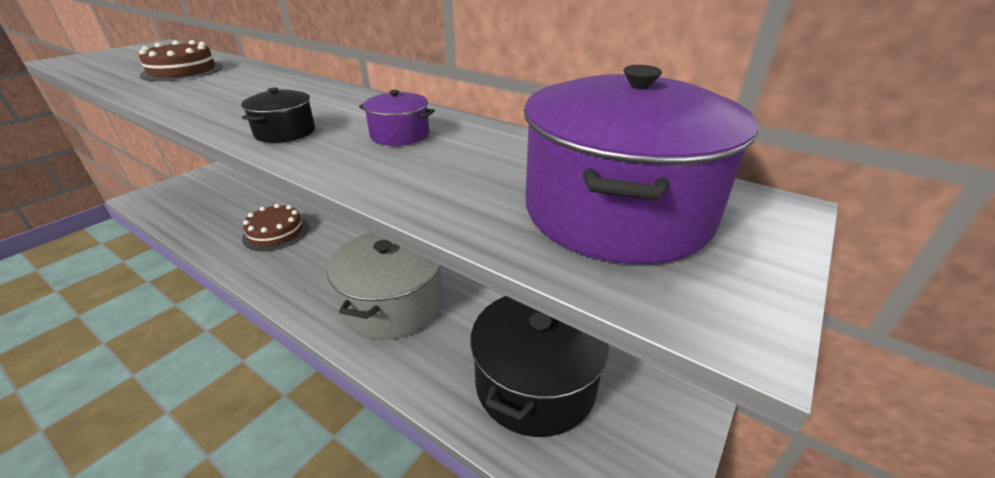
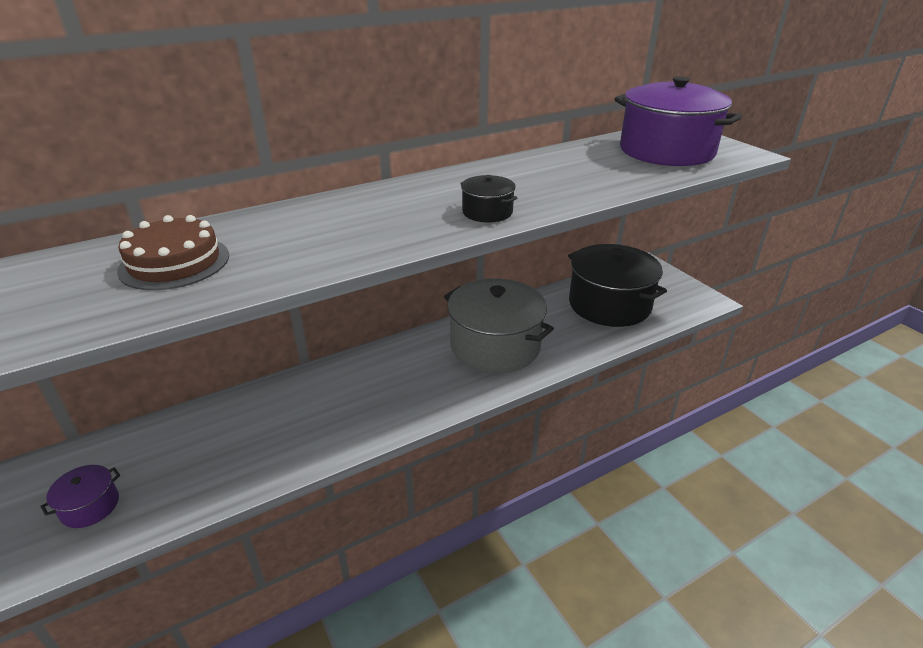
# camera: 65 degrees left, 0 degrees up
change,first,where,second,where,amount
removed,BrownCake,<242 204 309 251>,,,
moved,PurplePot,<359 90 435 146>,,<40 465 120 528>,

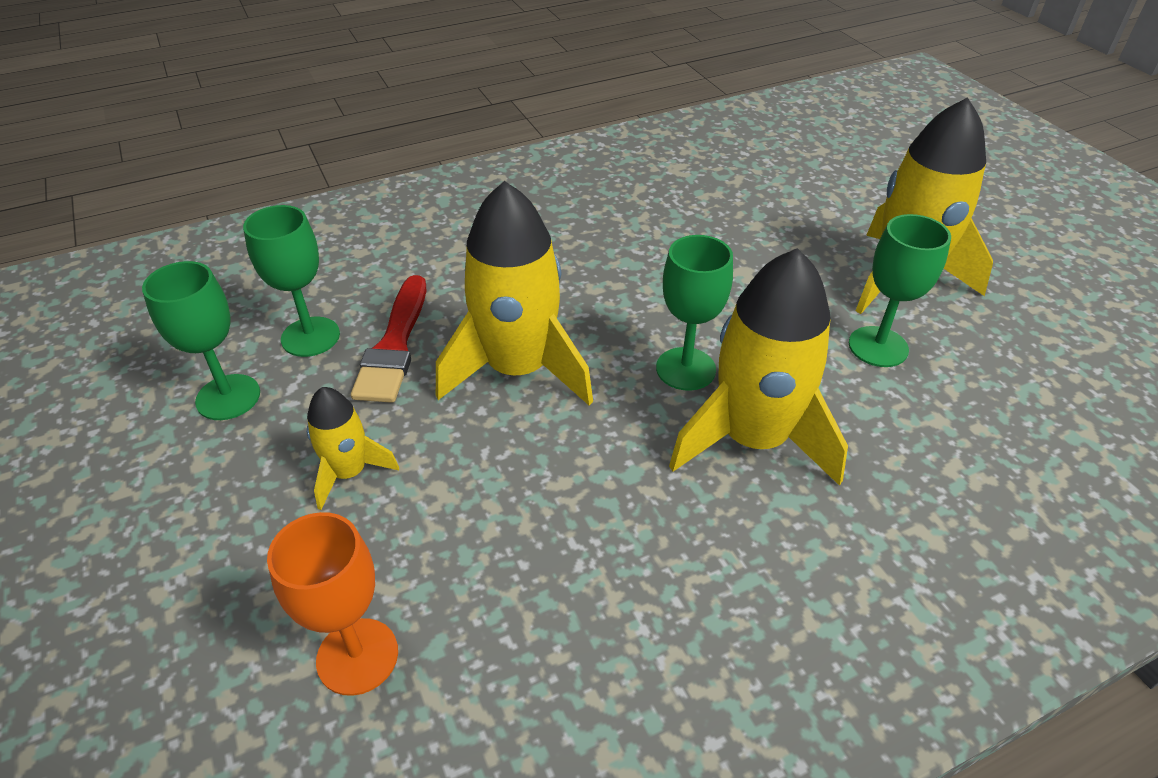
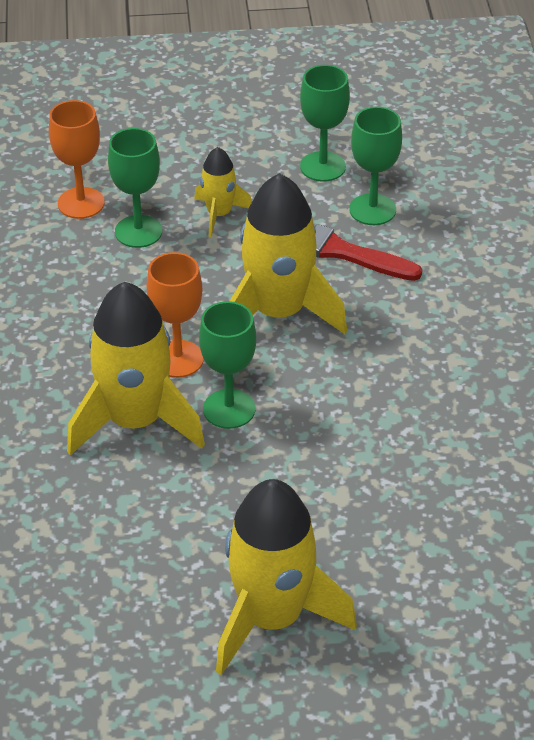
# camera: 110 degrees right, 0 degrees up
change,first,where,second,where,amount
added,,,OrangeGoblet,<147 252 204 378>,
moved,GreenGoblet,<849 214 951 367>,,<108 128 162 248>,

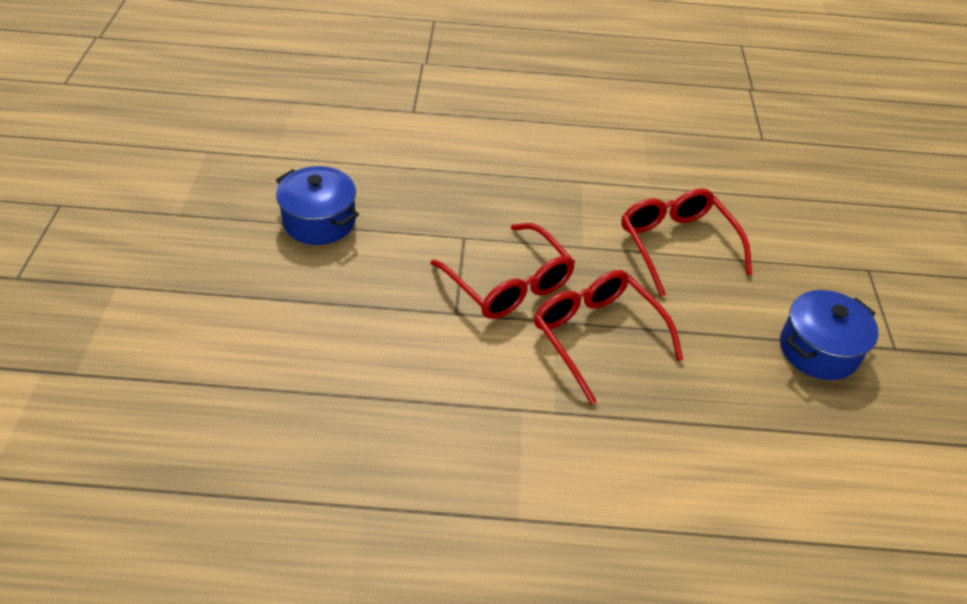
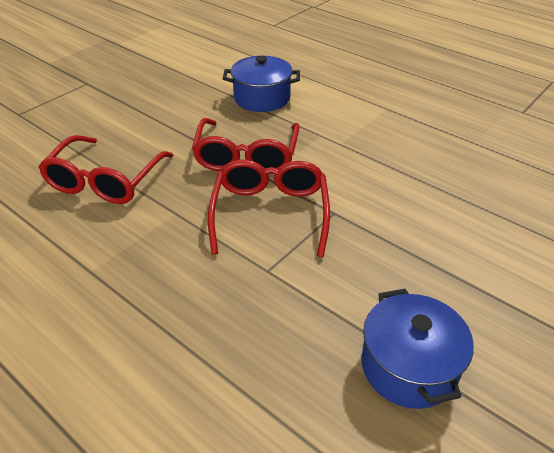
# camera: 140 degrees left, 5 degrees down
change,first,where,second,where,amount
moved,BluePot,<780 290 878 380>,,<223 56 300 112>,

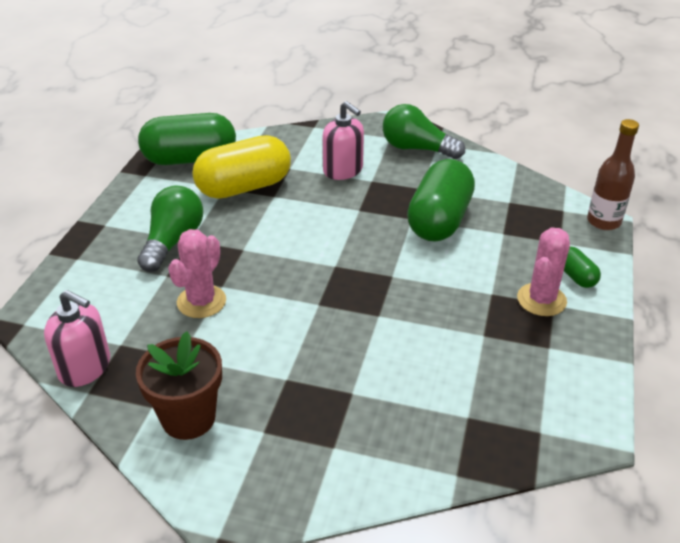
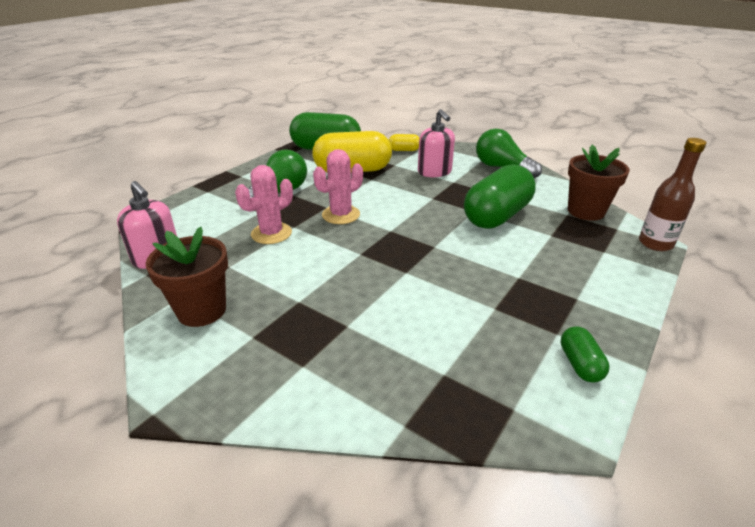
# camera: 20 degrees right, 5 degrees down
change,first,where,second,where,amount
added,,,YellowCapsule,<389 134 420 151>,
added,,,BrownFlowerPot,<568 145 630 221>,
moved,PinkCactus,<517 227 570 316>,,<313 149 363 224>,
moved,GreenCapsule,<564 246 601 288>,,<561 326 609 382>,

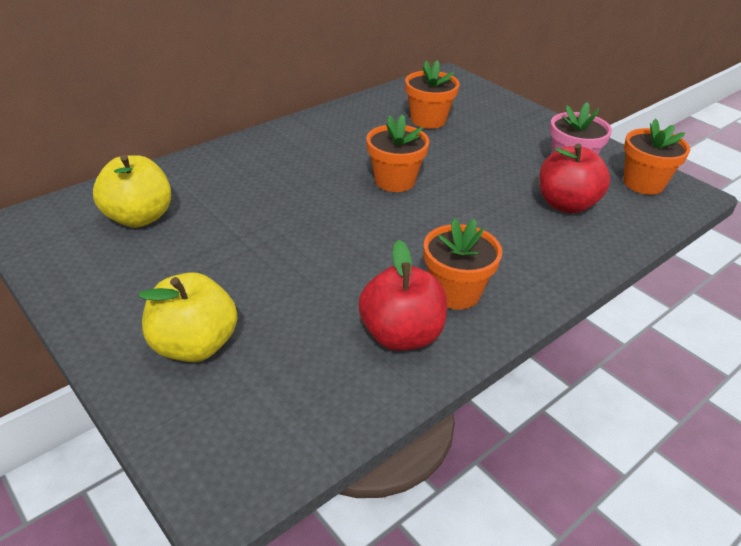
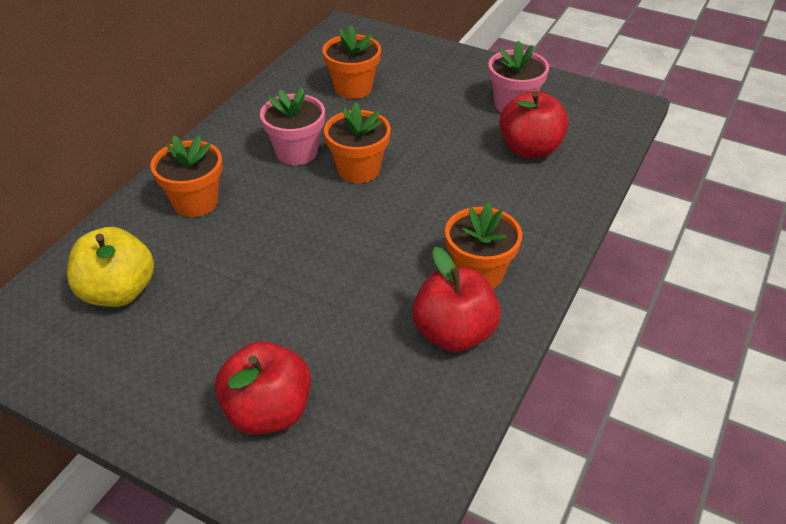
# camera: 20 degrees left, 5 degrees up
change,first,where,second,where,amount
added,,,PinkFlowerPot,<260 87 325 165>,
moved,OrangeFlowerPot,<623 118 690 195>,,<150 135 223 217>,
recoloured,YellowApple,<139 272 237 362>,RedApple,<215 341 311 435>,

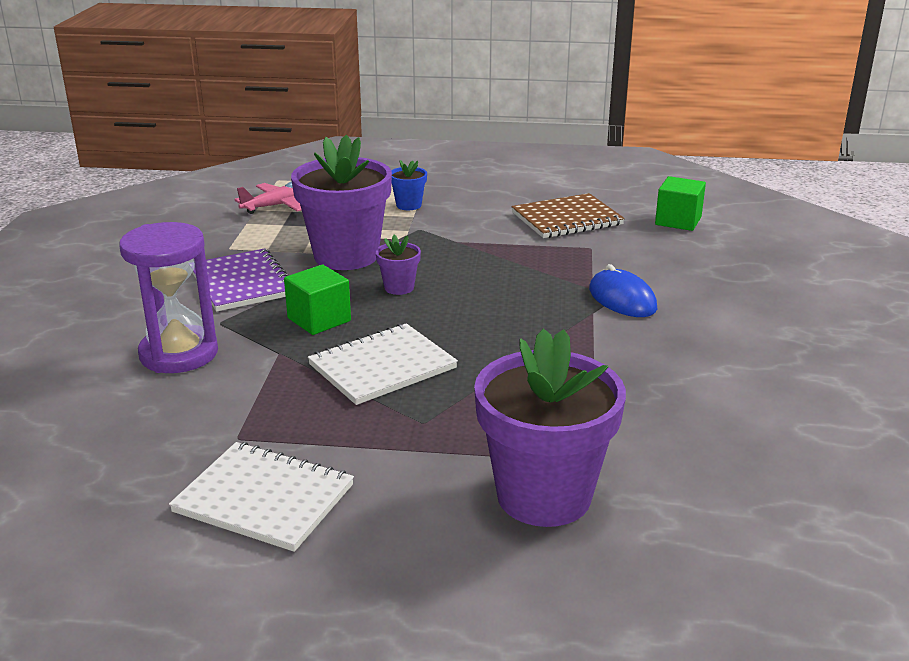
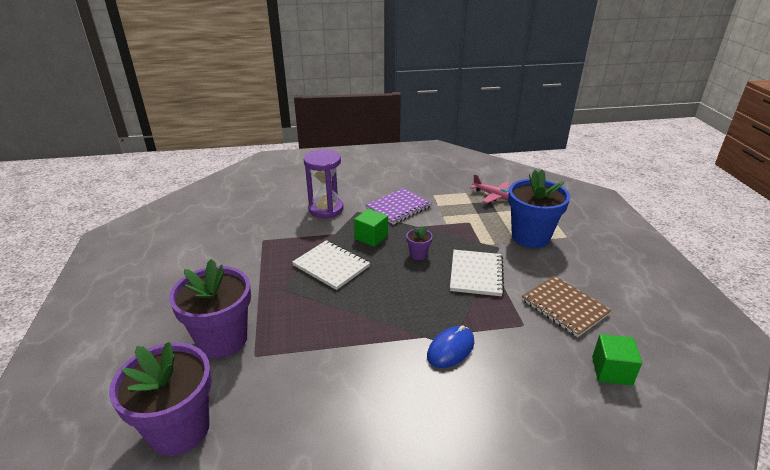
# camera: 75 degrees right, 5 degrees up
change,first,where,second,where,amount
moved,WhiteNotebook,<169 442 354 552>,,<450 250 504 296>,
moved,PurpleFlowerPot,<291 135 392 270>,,<109 342 212 456>,
resized,BlueFlowerPot,<391 160 427 210>,,<508 170 570 248>,x2.30

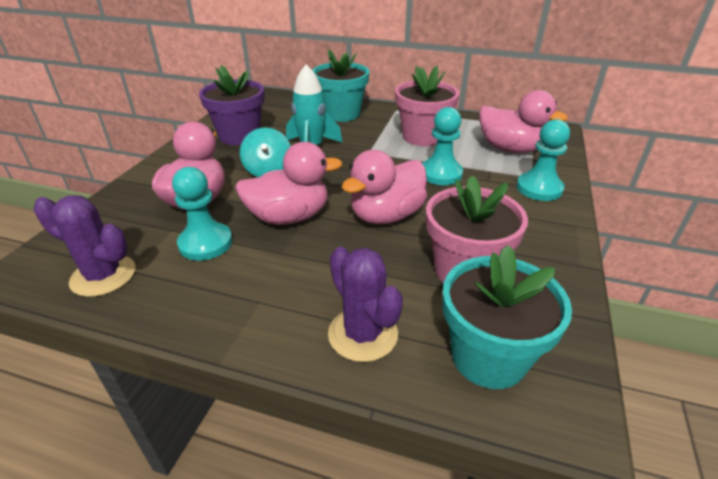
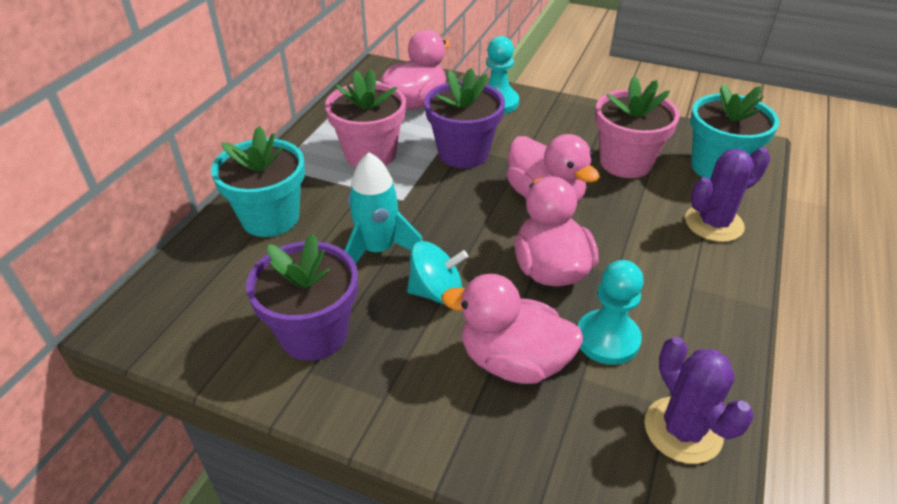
# camera: 85 degrees left, 5 degrees up
change,first,where,second,where,amount
replaced,TurquoisePawn,<422 107 463 185>,PurpleFlowerPot,<424 68 505 168>,
turned,PurpleCactus,<34 196 136 297>,,<645 337 754 464>,45 degrees counterclockwise

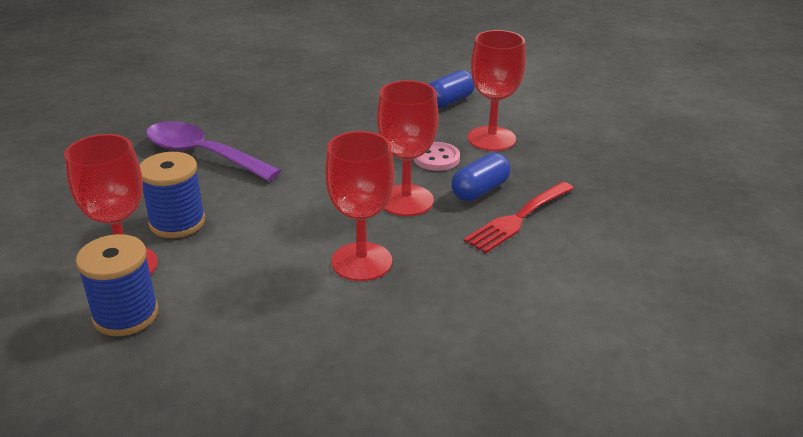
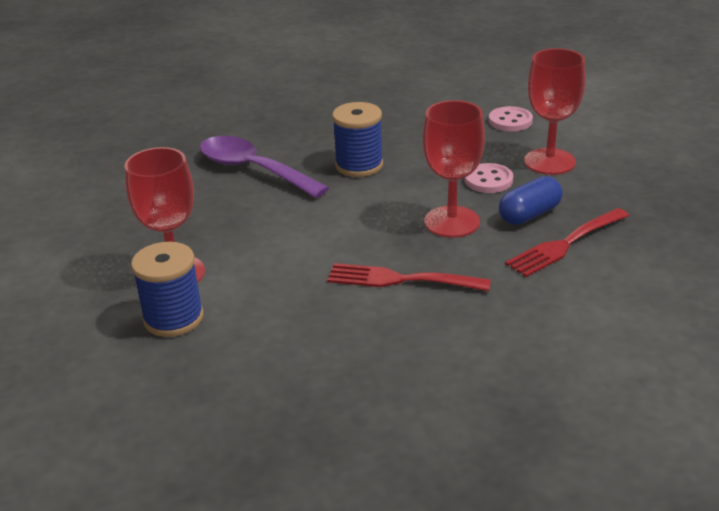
# camera: 10 degrees right, 0 degrees up
change,first,where,second,where,amount
moved,BlueSpool,<140 152 205 238>,,<332 102 383 177>,
replaced,RedGoblet,<325 131 394 281>,RedFork,<327 263 491 291>,
replaced,BlueCapsule,<429 70 475 108>,PinkButton,<489 106 533 131>,

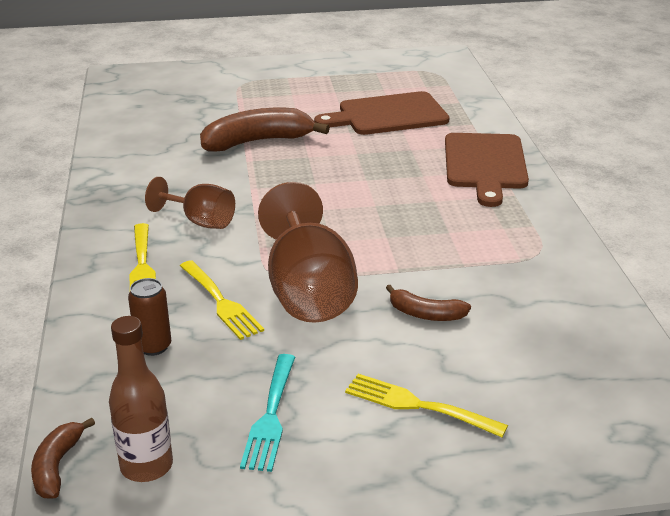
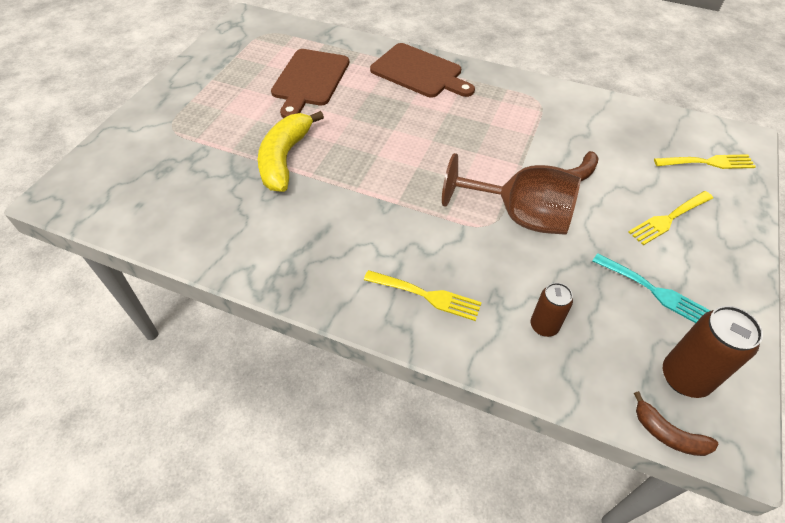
# camera: 60 degrees left, 20 degrees up
change,first,where,second,where,amount
removed,BrownGoblet,<145 177 235 229>,,,
moved,YellowFork,<180 260 264 340>,,<654 154 756 169>,
replaced,BrownBottle,<109 316 173 482>,BrownCan,<663 306 763 398>,
recoloured,BrownBanana,<200 108 330 152>,YellowBanana,<258 111 324 192>,

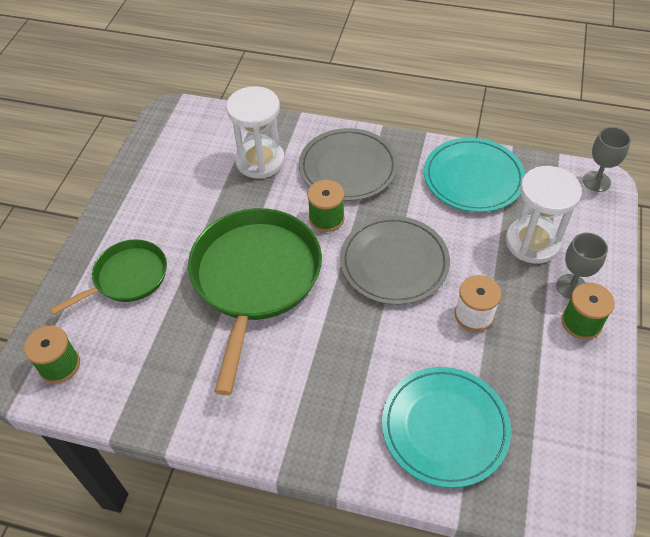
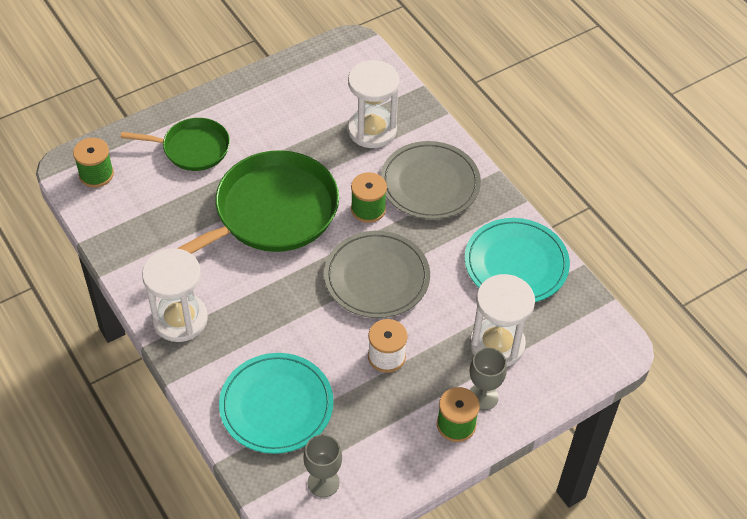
# camera: 40 degrees right, 0 degrees up
change,first,where,second,where,amount
added,,,WhiteHourglass,<142 248 208 342>,
moved,GreyGoblet,<583 127 631 192>,,<303 434 342 498>,

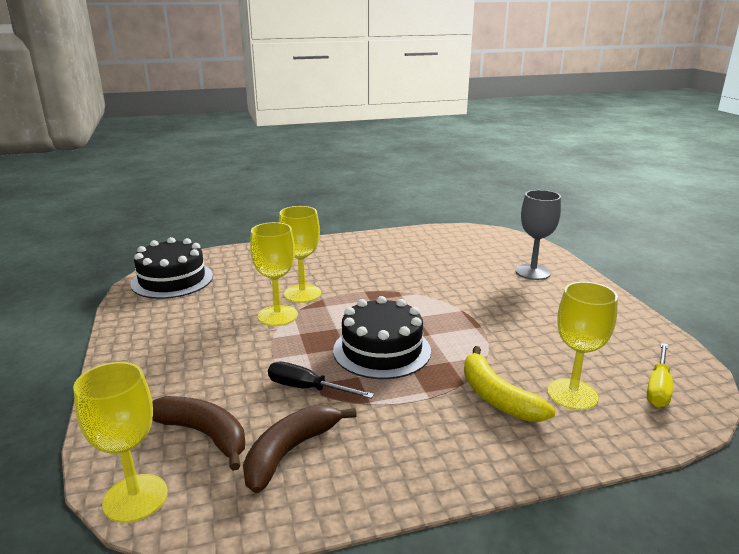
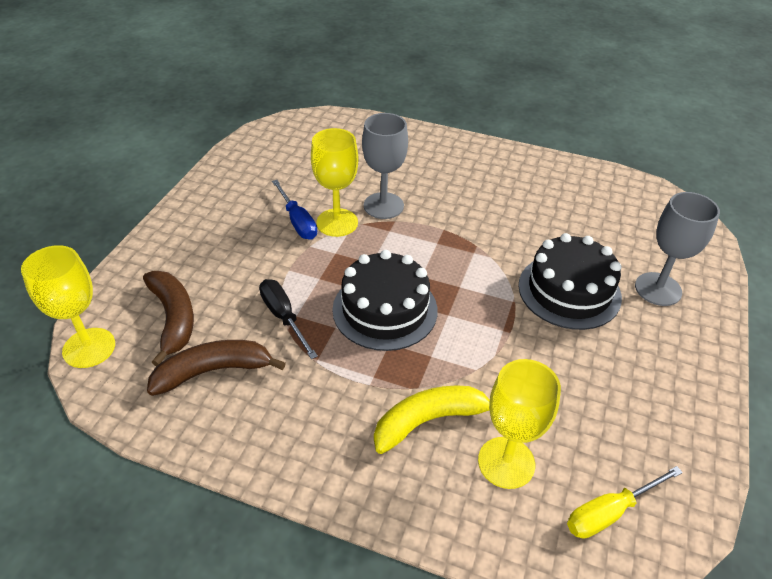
# camera: 35 degrees right, 20 degrees up
change,first,where,second,where,amount
added,,,BlueScrewdriver,<272 180 317 240>,
moved,BlackCake,<130 237 213 299>,,<518 233 622 330>,
recoloured,YellowGoblet,<279 206 321 303>,GreyGoblet,<362 113 408 219>,
turned,YellowBanana,<464 346 556 422>,,<374 385 490 454>,60 degrees clockwise

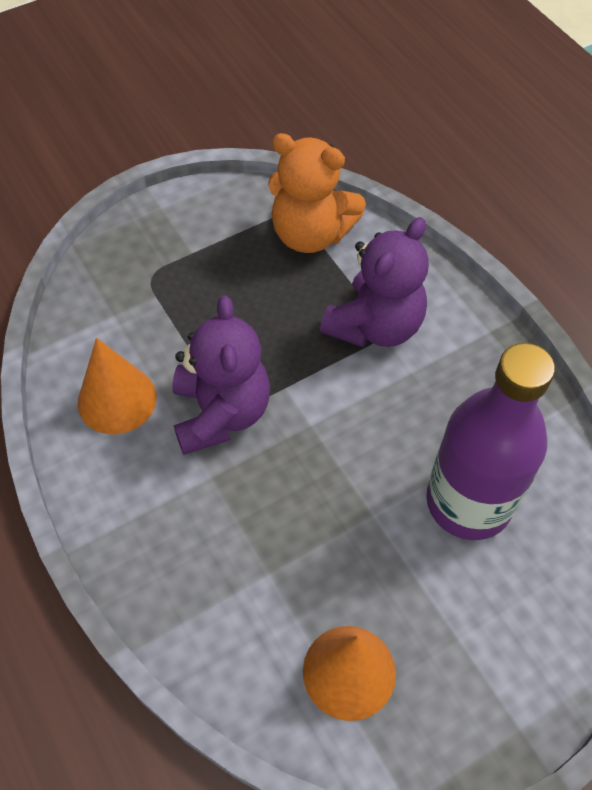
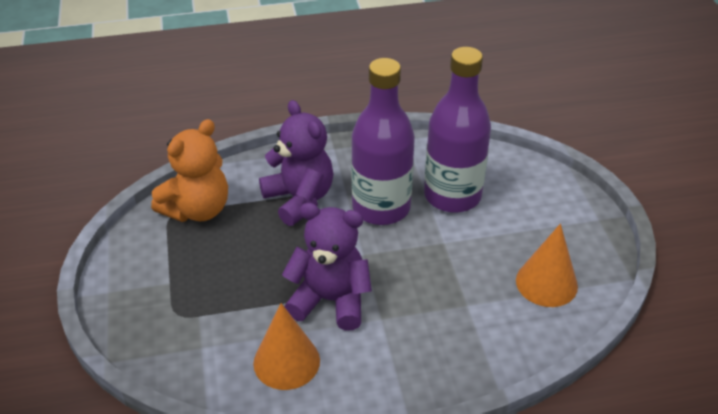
# camera: 70 degrees left, 15 degrees down
change,first,where,second,where,amount
added,,,PurpleBottle,<351 58 415 225>,

